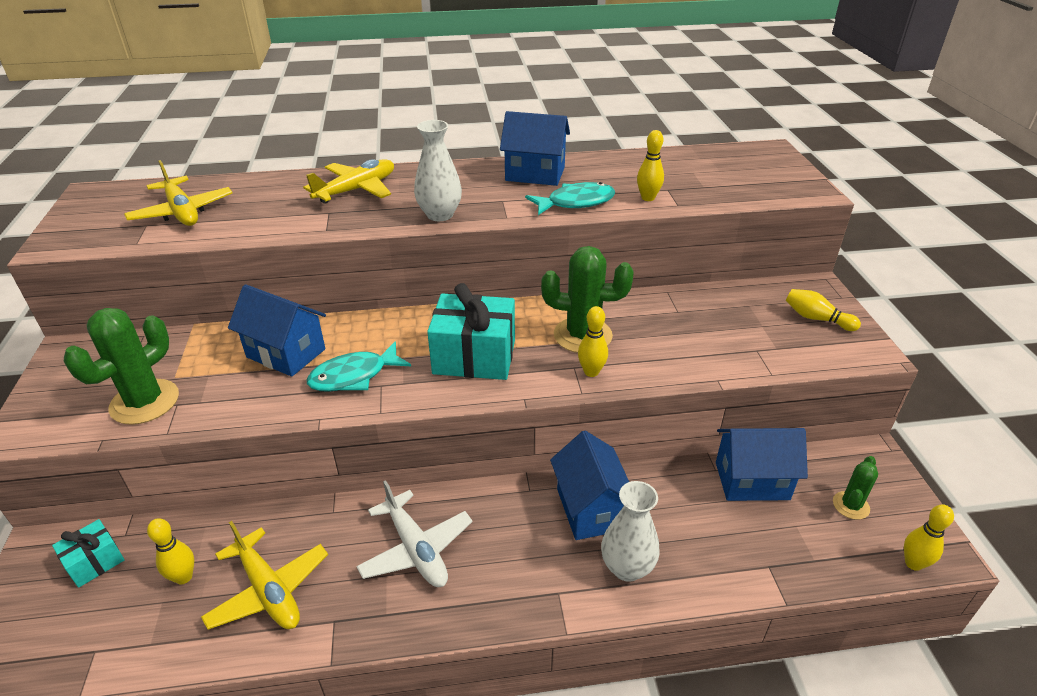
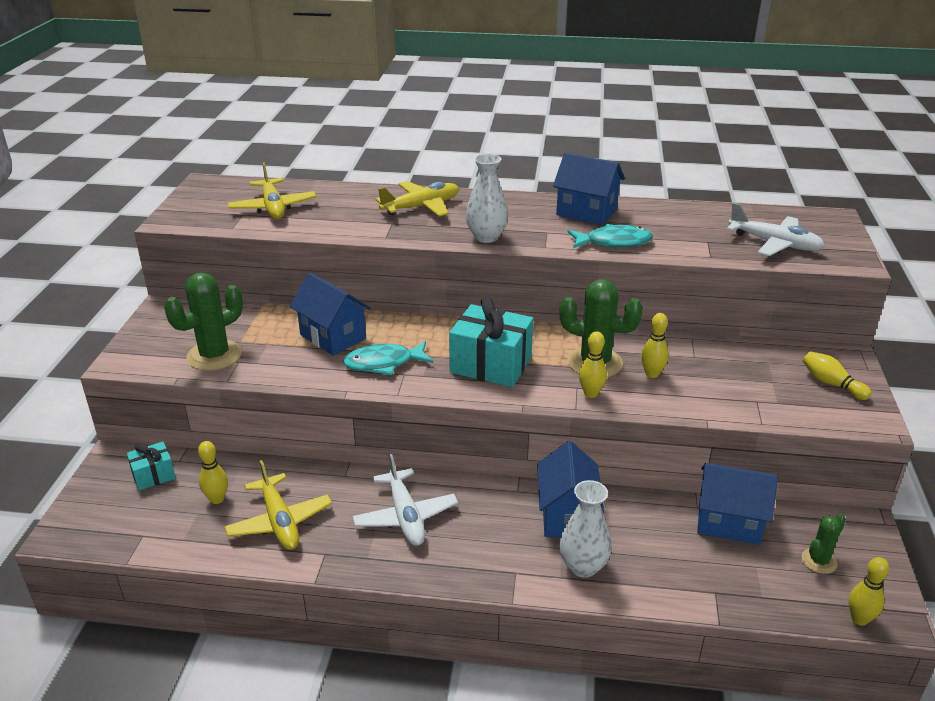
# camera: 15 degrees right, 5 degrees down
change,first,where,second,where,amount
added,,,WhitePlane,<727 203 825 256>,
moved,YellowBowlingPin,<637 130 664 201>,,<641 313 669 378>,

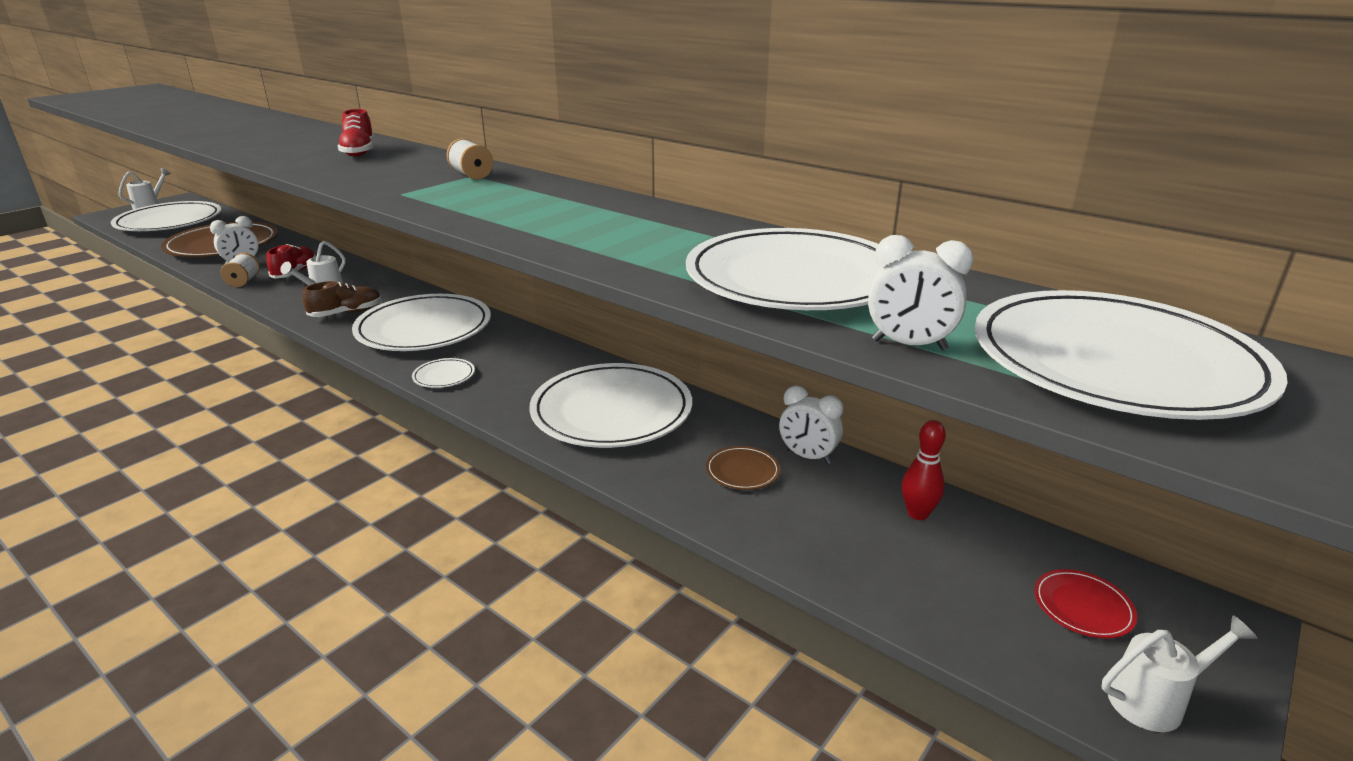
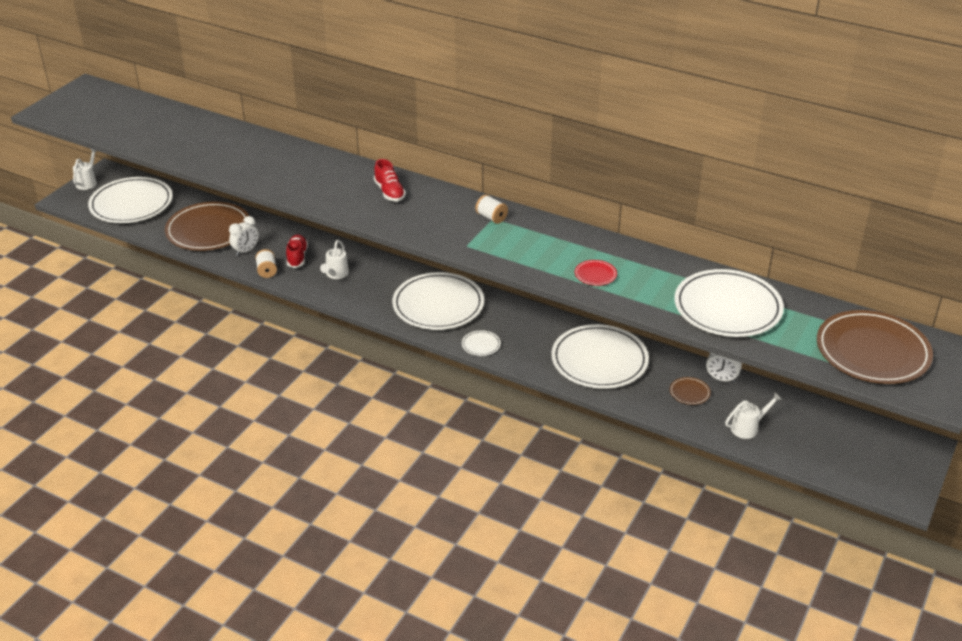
# camera: 10 degrees left, 10 degrees up
change,first,where,second,where,amount
removed,BrownShoe,<302 281 382 317>,,,
removed,WhiteClock,<868 235 973 350>,,,
removed,RedBowlingPin,<902 420 946 520>,,,
moved,RedPlate,<1034 569 1137 639>,,<575 260 617 286>,
moved,WhiteWateringCan,<1102 615 1258 732>,,<725 392 783 439>,
recoloured,WhitePlate,<974 290 1288 420>,BrownPlate,<817 310 933 384>,

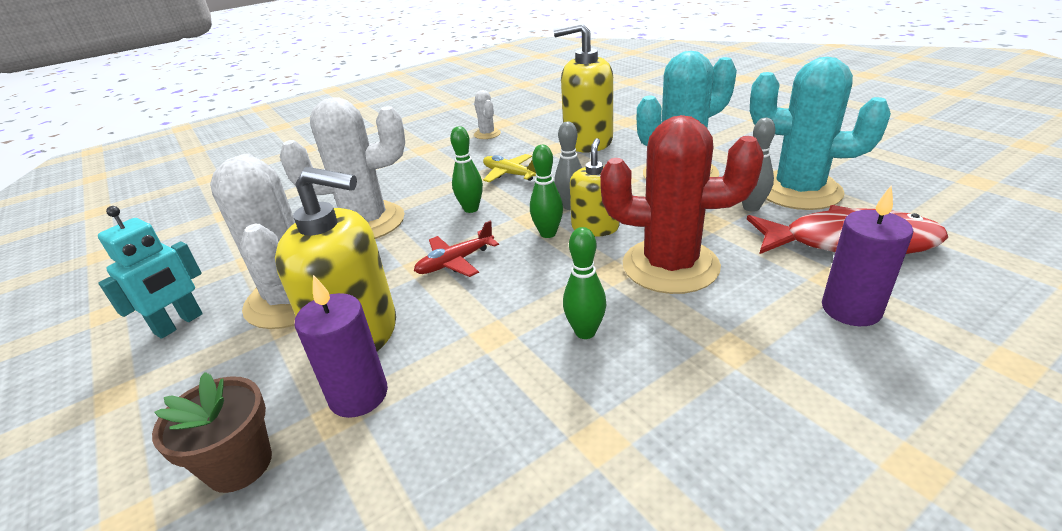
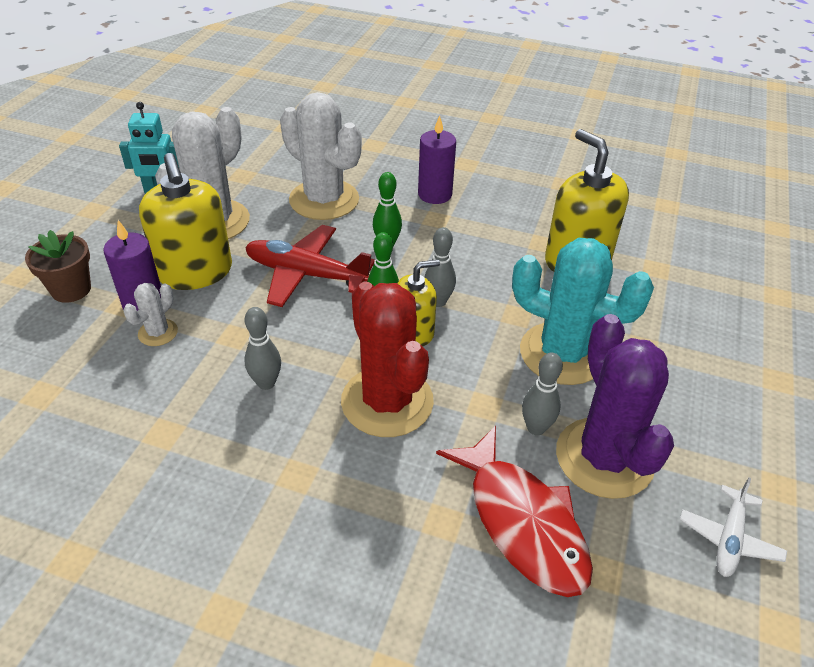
# camera: 50 degrees right, 10 degrees up
change,first,where,second,where,amount
removed,YellowPlane,<483 154 536 183>,,,
added,,,WhitePlane,<680 477 787 577>,
moved,WhiteCactus,<474 90 501 139>,,<123 283 178 346>,
moved,PurpleCandle,<822 186 913 326>,,<418 115 456 204>,
recoloured,GreenBowlingPin,<563 227 606 339>,GreyBowlingPin,<244 307 281 390>,
recoloured,TurquoiseCactus,<750 57 891 210>,PurpleCactus,<556 314 674 499>,
resized,RedPlane,<414 221 499 277>,,<245 225 375 307>,x1.72

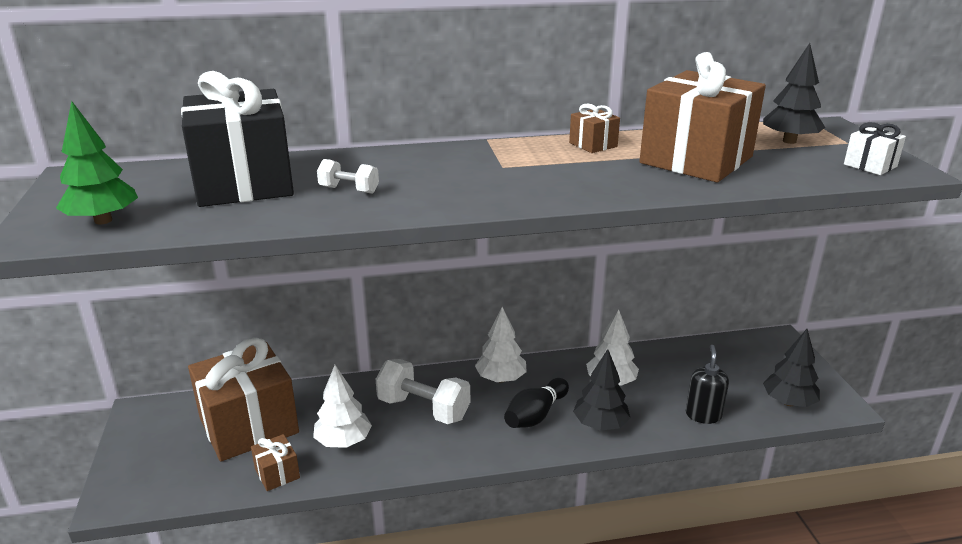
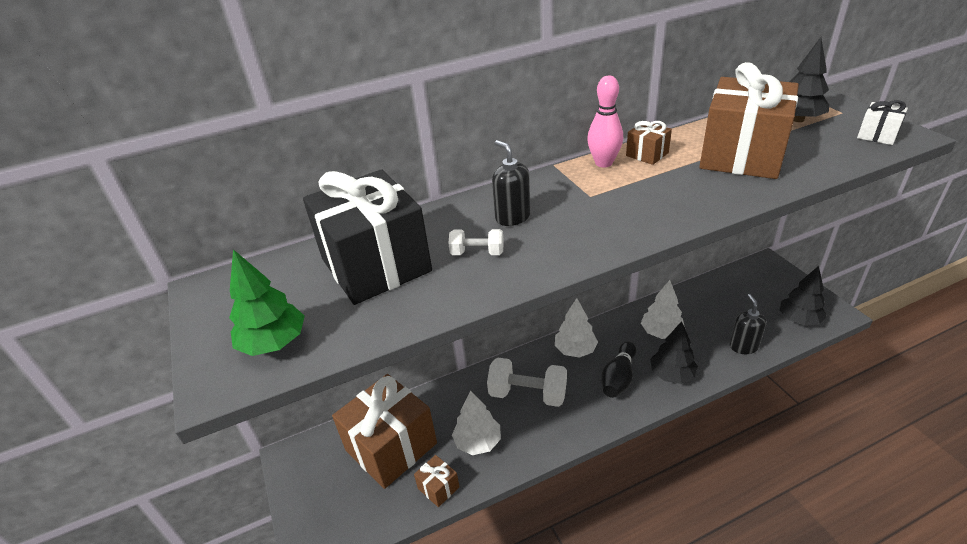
# camera: 10 degrees left, 10 degrees up
change,first,where,second,where,amount
added,,,BlackSoapDispenser,<492 140 531 226>,
added,,,PinkBowlingPin,<587 76 623 168>,

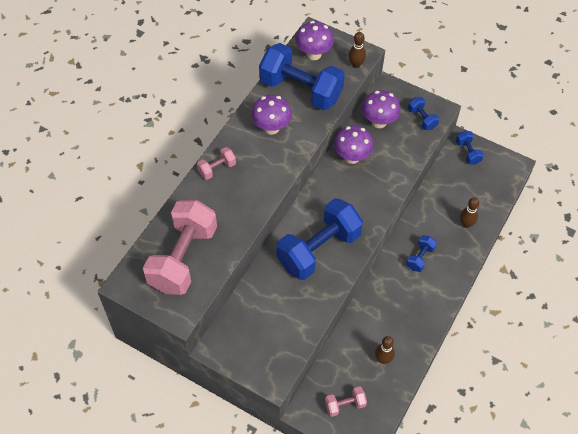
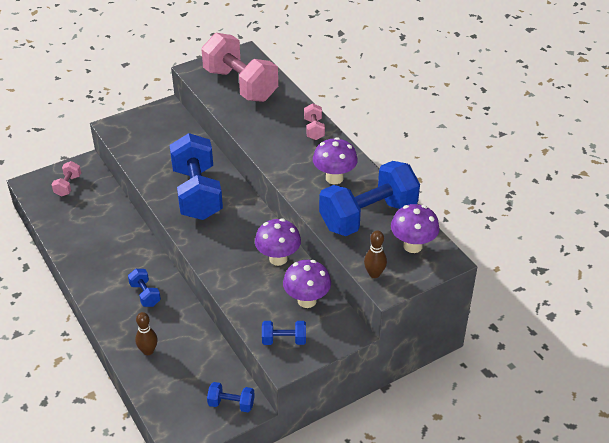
# camera: 120 degrees right, 15 degrees down
change,first,where,second,where,amount
removed,BrownBowlingPin,<375 336 395 364>,,,

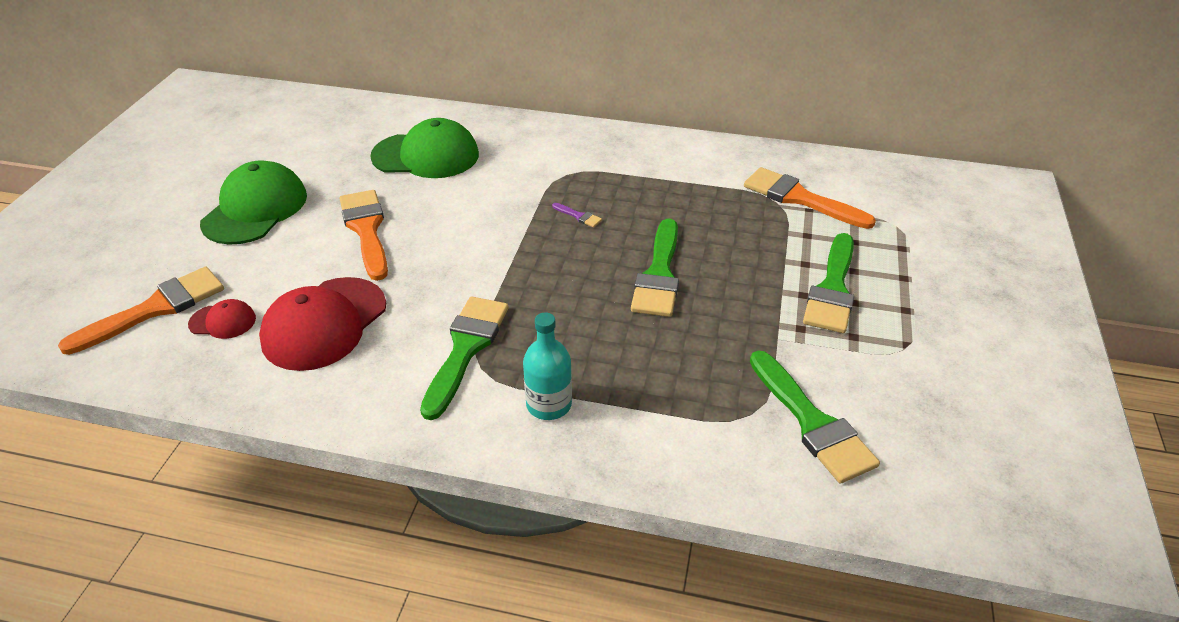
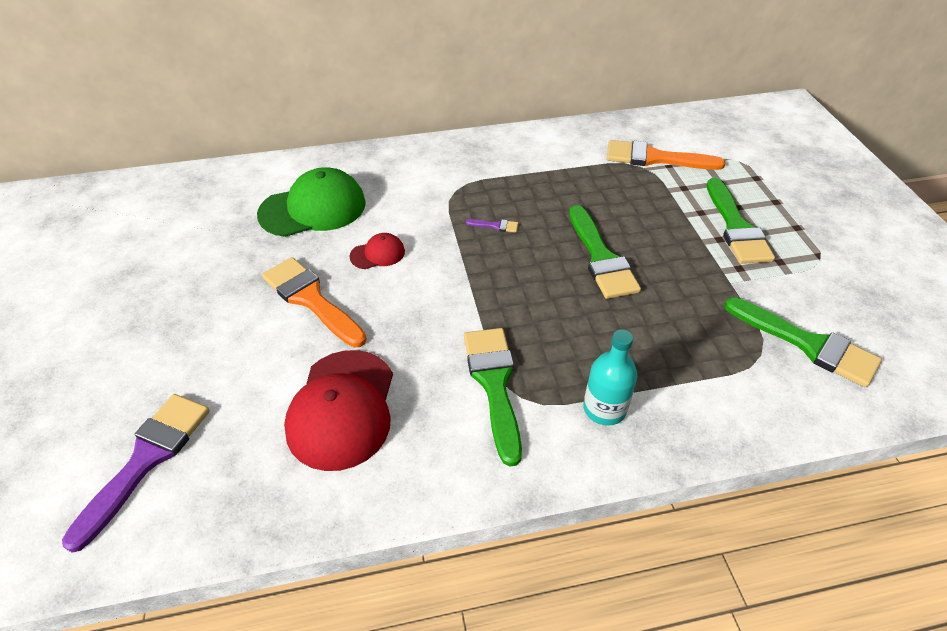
# camera: 25 degrees left, 5 degrees up
change,first,where,second,where,amount
removed,GreenCap,<200 160 307 245>,,,
moved,RedCap,<188 299 256 339>,,<349 233 405 269>,
recoloured,OrangeBrush,<58 267 224 355>,PurpleBrush,<62 394 210 553>,

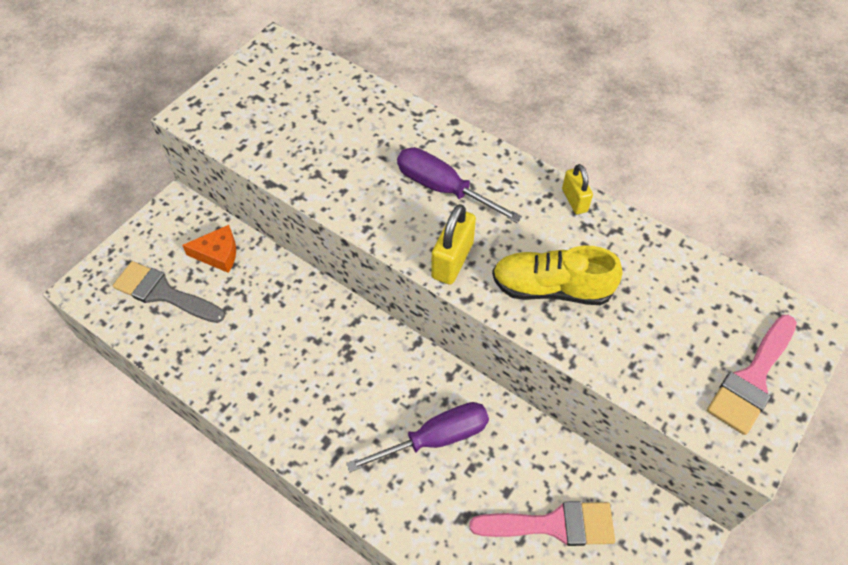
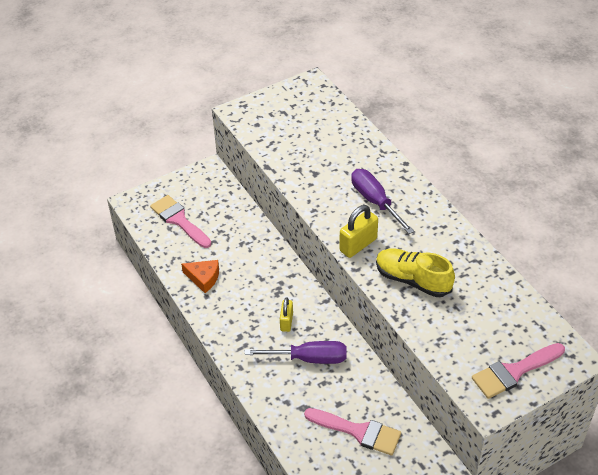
# camera: 25 degrees right, 10 degrees down
change,first,where,second,where,amount
moved,OrangeCheese,<182 225 236 273>,,<181 260 219 293>,
moved,YellowPadlock,<562 164 593 214>,,<280 297 293 332>,
recoloured,GreyBrush,<112 261 225 323>,PinkBrush,<150 195 211 248>,

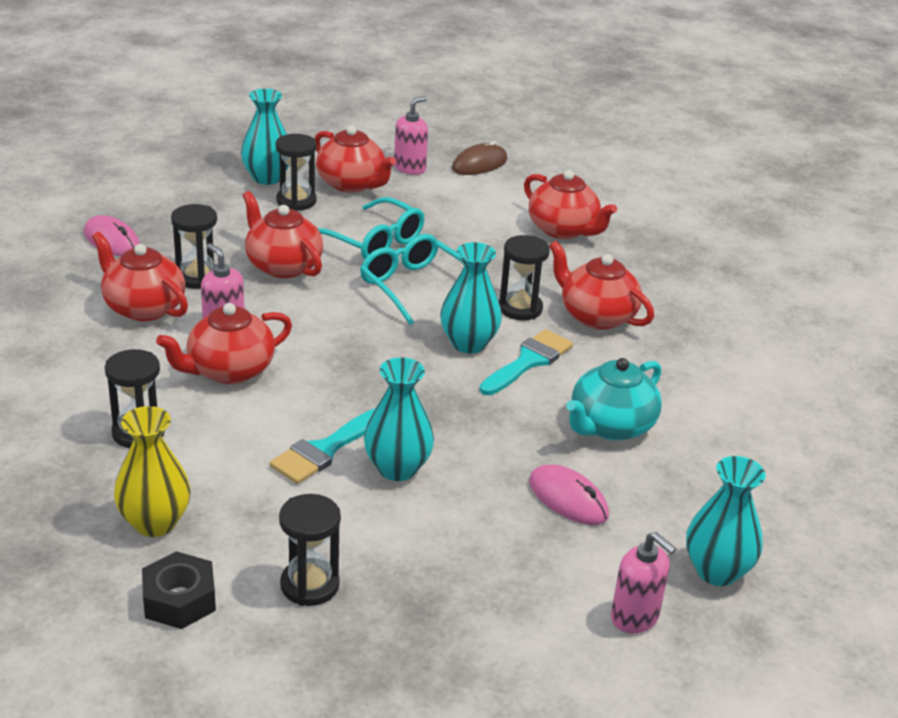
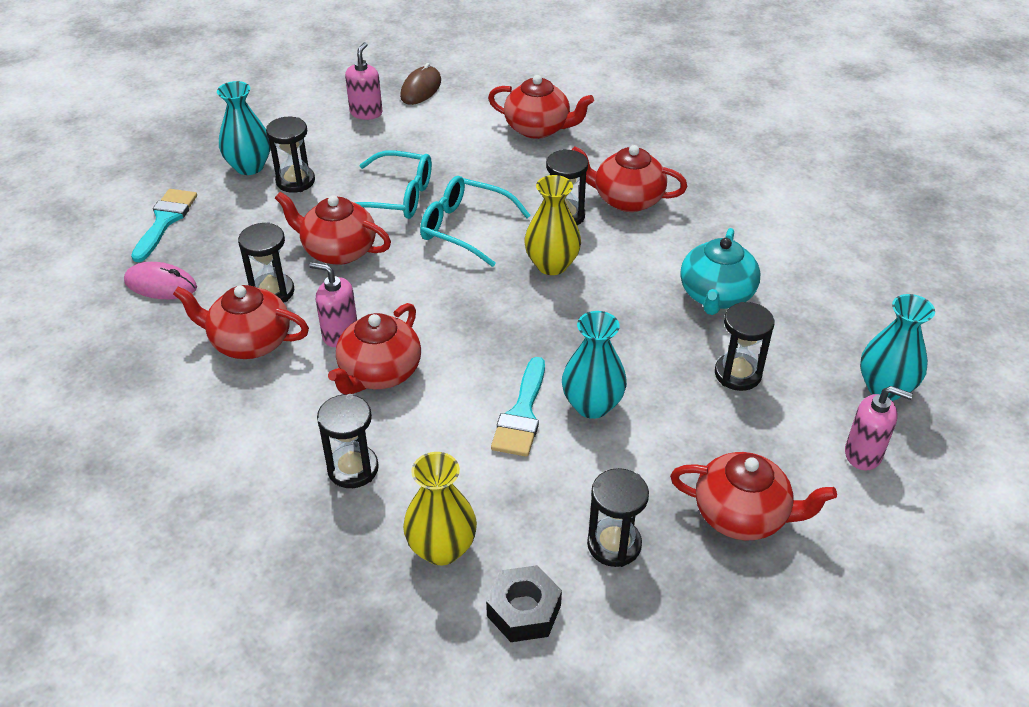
# camera: 25 degrees left, 10 degrees up
change,first,where,second,where,amount
moved,RedTeapot,<315 125 396 193>,,<670 452 837 540>,
moved,TurquoiseBrush,<480 329 573 395>,,<131 189 197 262>,
replaced,PinkMouse,<529 464 609 525>,BlackHourglass,<715 302 774 391>,
recoloured,TurquoiseVase,<440 242 502 354>,YellowVase,<524 175 581 275>,

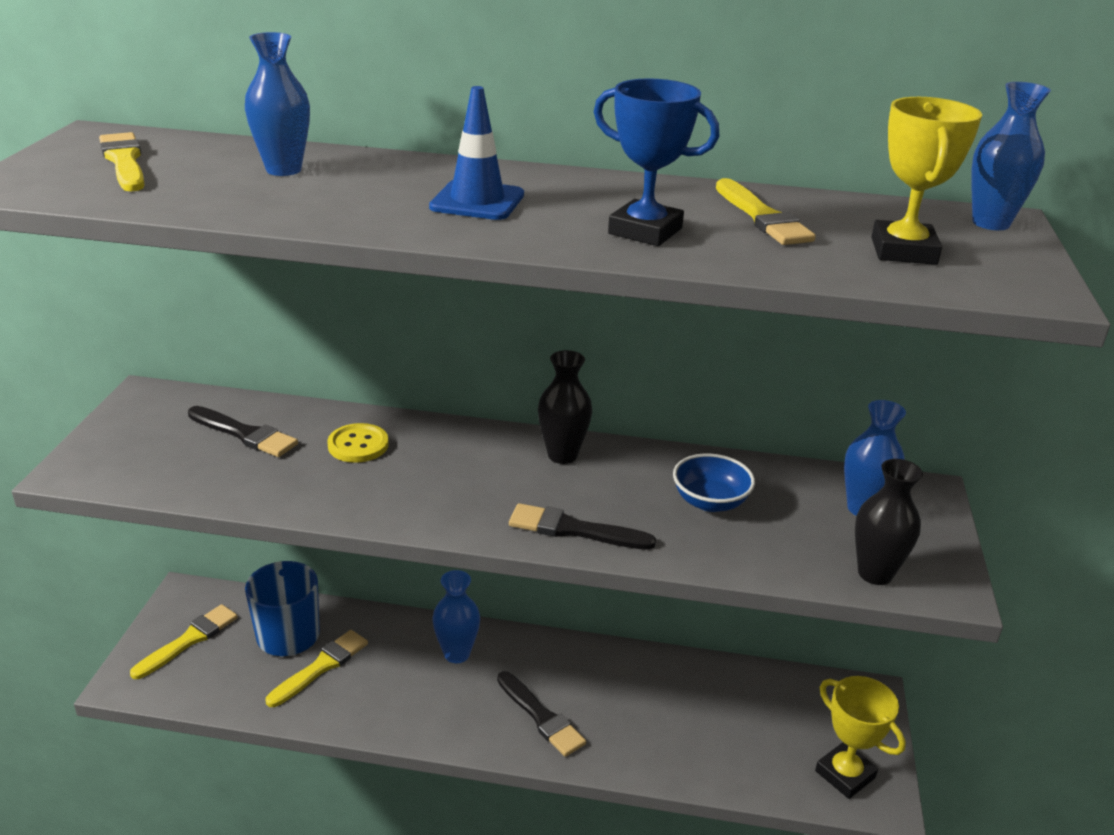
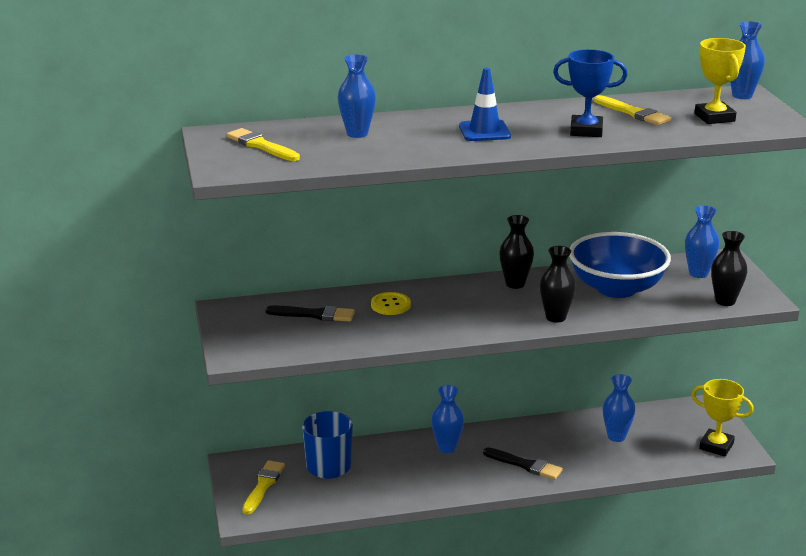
# camera: 20 degrees left, 5 degrees down
change,first,where,second,where,amount
removed,YellowBrush,<266 630 368 707>,,,
added,,,BlueVase,<603 374 636 442>,
replaced,BlackBrush,<509 503 656 550>,BlackVase,<540 246 576 323>,
resized,BlueBowl,<673 453 755 512>,,<569 232 671 298>,x2.02

